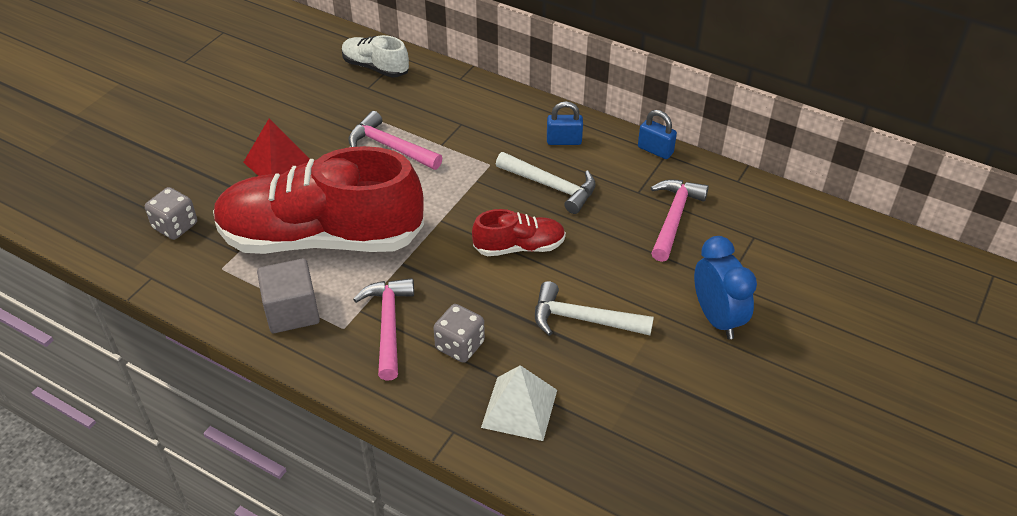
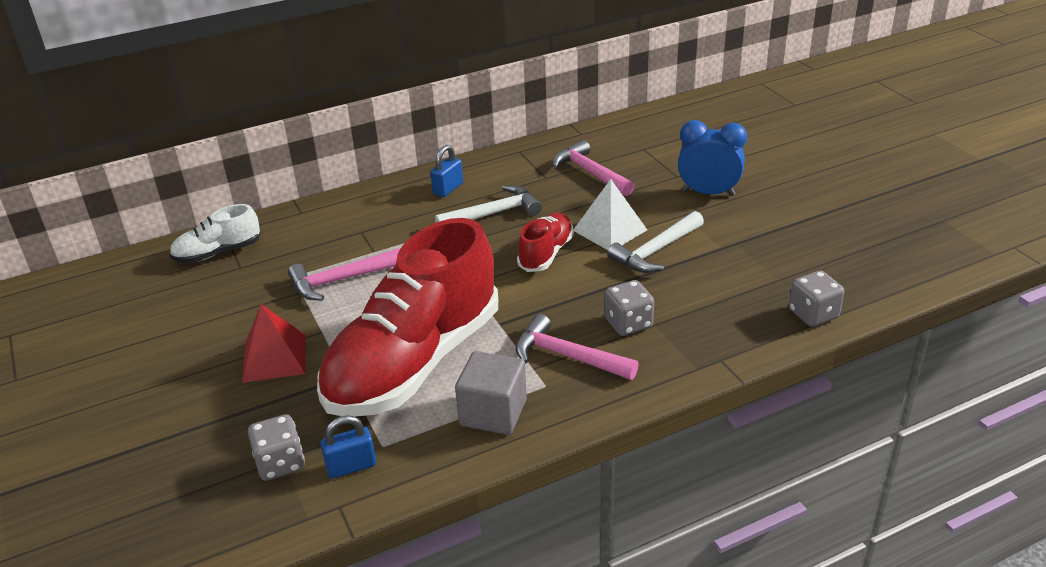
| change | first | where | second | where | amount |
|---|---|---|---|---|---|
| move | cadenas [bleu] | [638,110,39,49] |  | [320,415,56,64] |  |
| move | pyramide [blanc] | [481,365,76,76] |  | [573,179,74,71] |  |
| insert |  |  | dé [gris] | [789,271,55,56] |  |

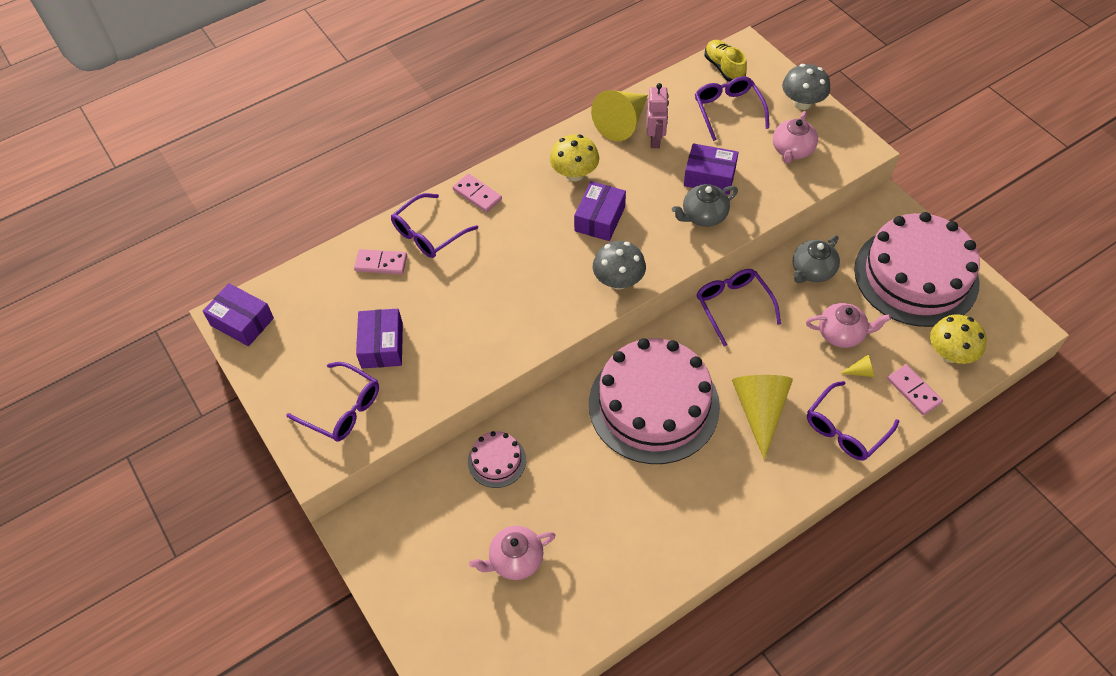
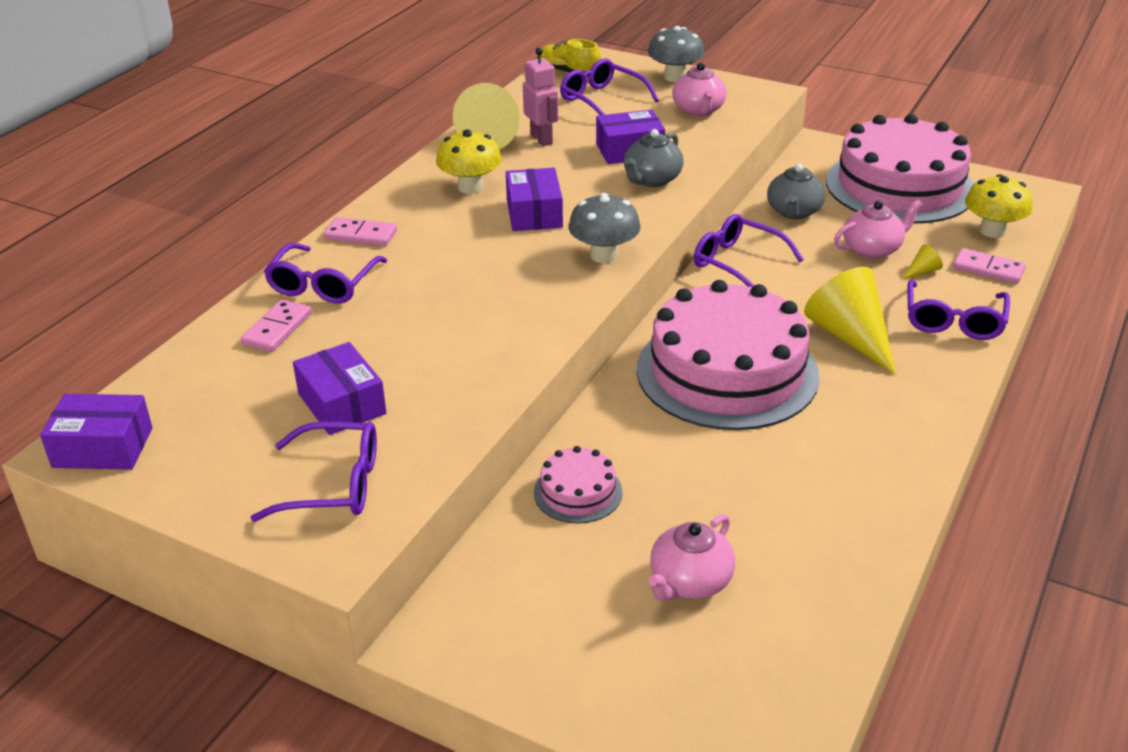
| change | first | where | second | where | amount |
|---|---|---|---|---|---|
| rotate | domino [rose] | [354,249,53,25] |  | [241,300,71,52] | 45 degrees counterclockwise |

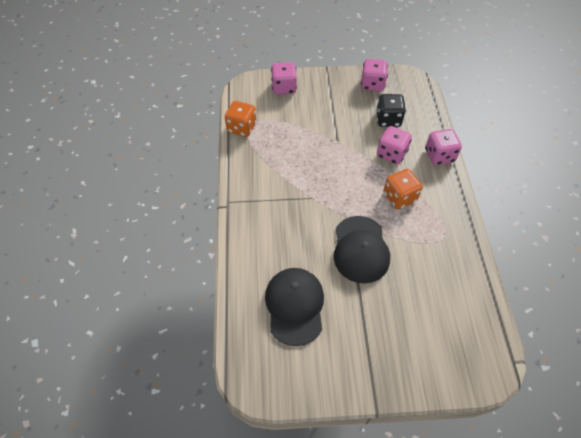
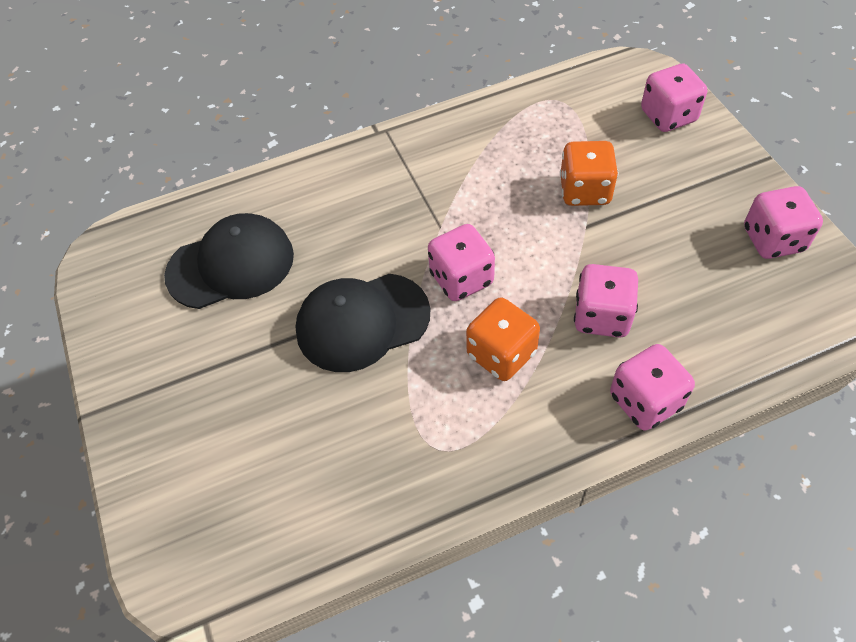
| change | first | where | second | where | amount |
|---|---|---|---|---|---|
| delete | dé [noir] | [376,94,30,33] |  |  |  |
| move | dé [orange] | [225,101,32,36] |  | [560,141,59,65] |  |
| insert |  |  | dé [rose] | [428,224,67,77] |  |

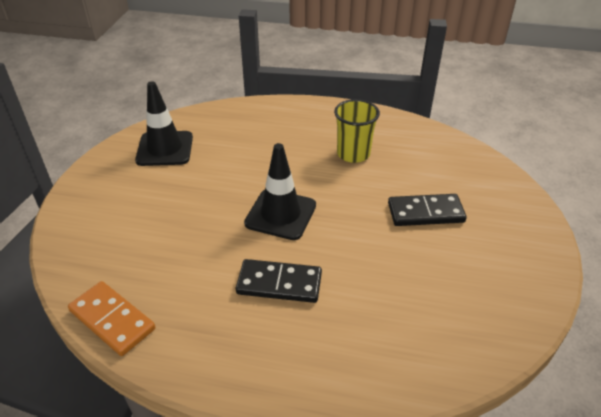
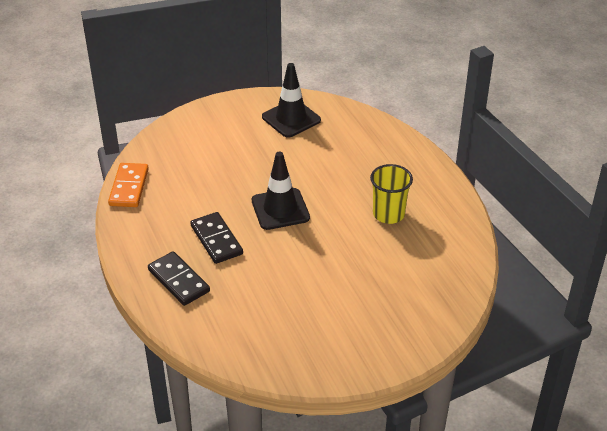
| change | first | where | second | where | amount |
|---|---|---|---|---|---|
| move | domino [noir] | [388,194,79,32] |  | [148,251,62,55] |  |

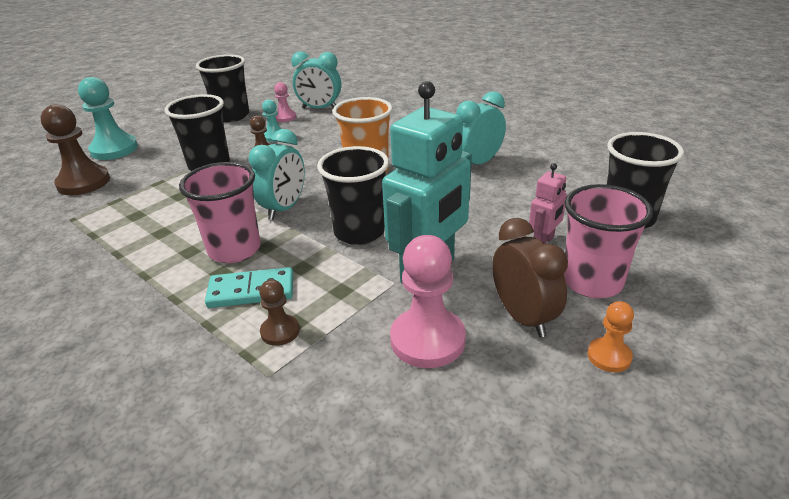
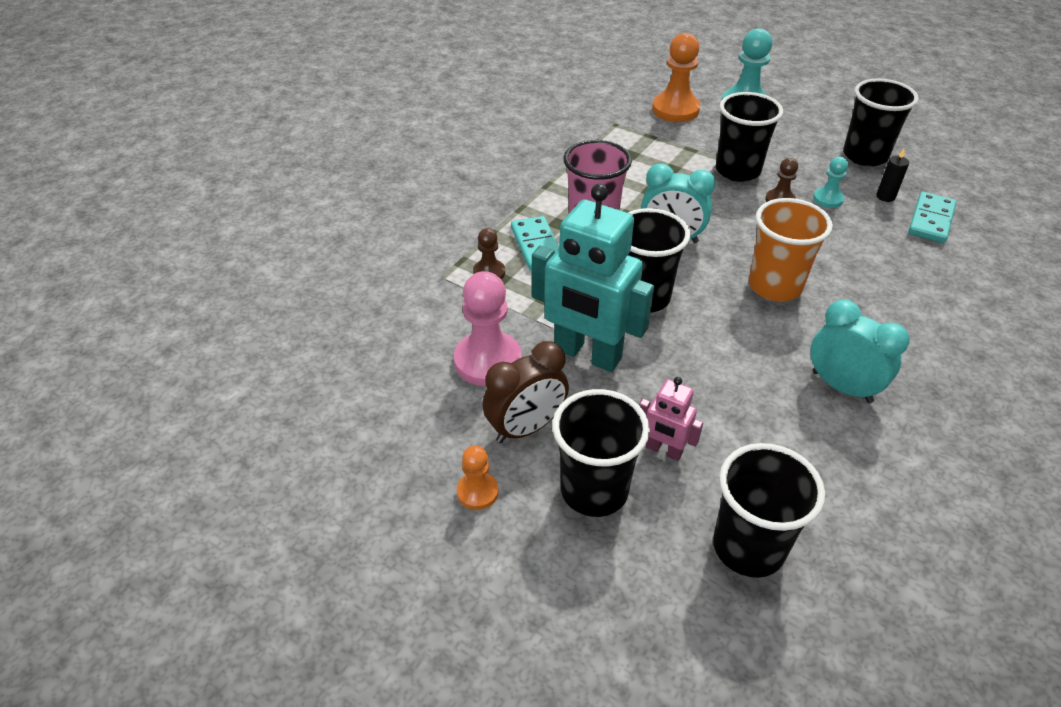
| change | first | where | second | where | amount |
|---|---|---|---|---|---|
| replace | réveil [turquoise] | [291,51,50,58] | domino [turquoise] | [908,192,48,51] |  |
| replace | pion [rose] | [274,82,22,40] | bougie [noir] | [876,148,33,54] |  |
| recolor | pion [marron] | [41,104,69,91] | pion [orange] | [652,33,48,89] |  |
| recolor | gobelet [rose] | [564,184,89,114] | gobelet [noir] | [552,389,98,128] |  |

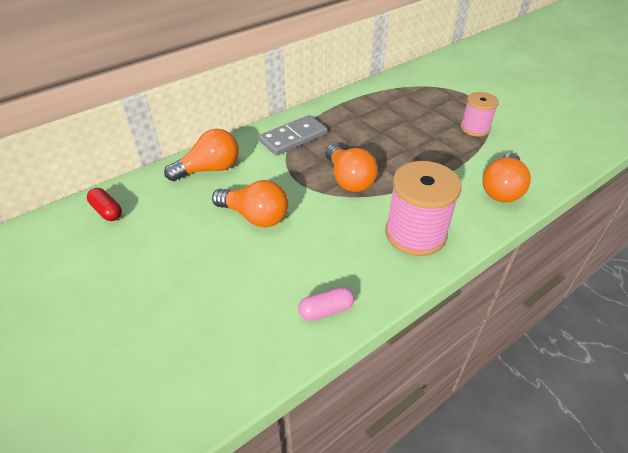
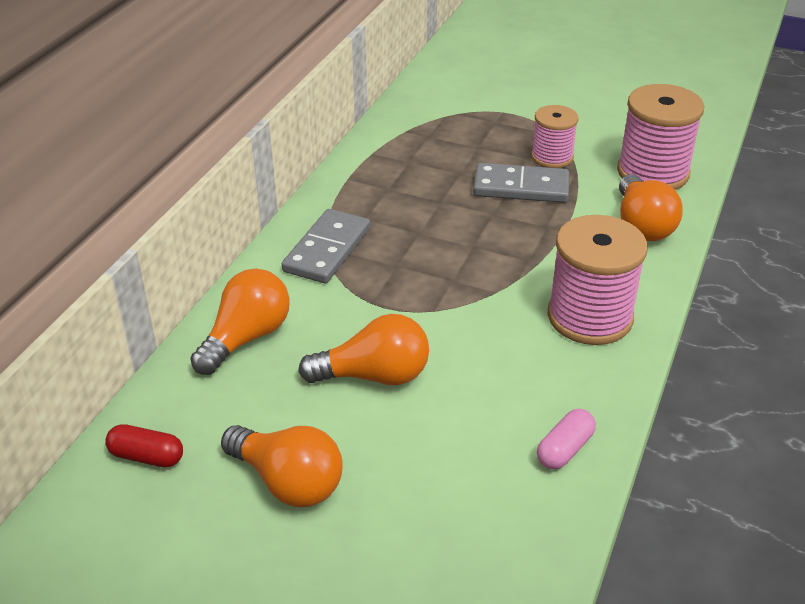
| change | first | where | second | where | amount |
|---|---|---|---|---|---|
| move | ampoule [orange] | [325,144,53,48] |  | [221,425,122,82] |  |
| insert |  |  | bobine [rose] | [617,84,87,106] |  |
| insert |  |  | domino [gris] | [473,163,96,40] |  |

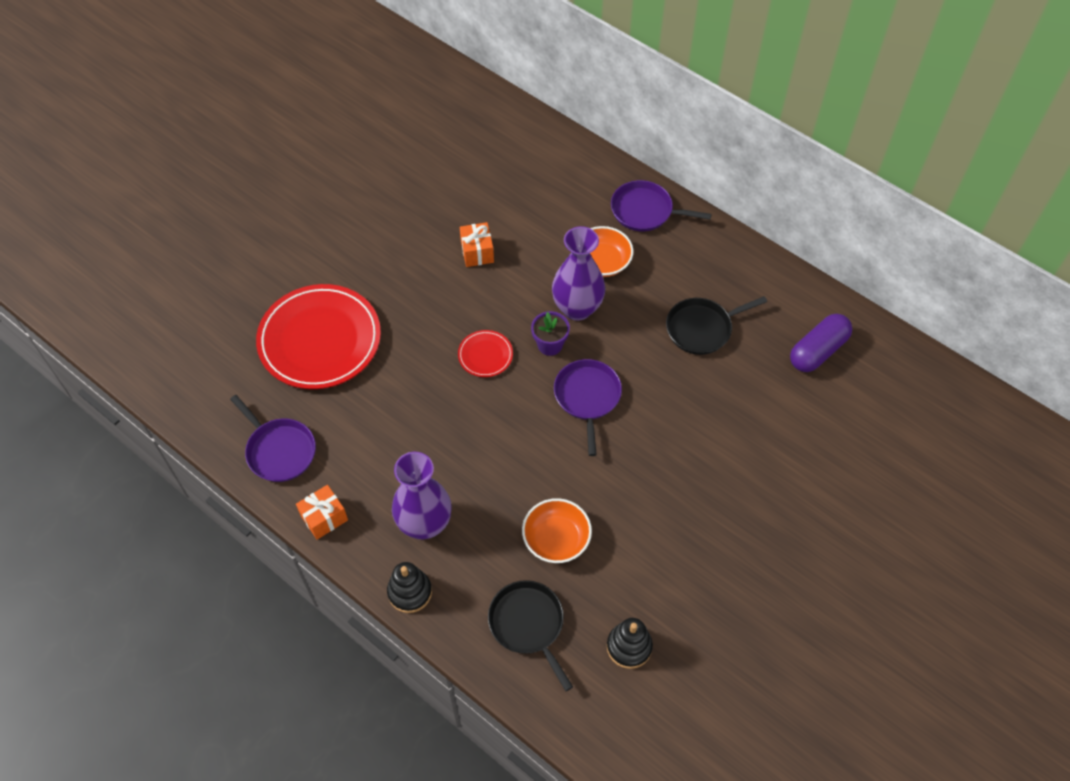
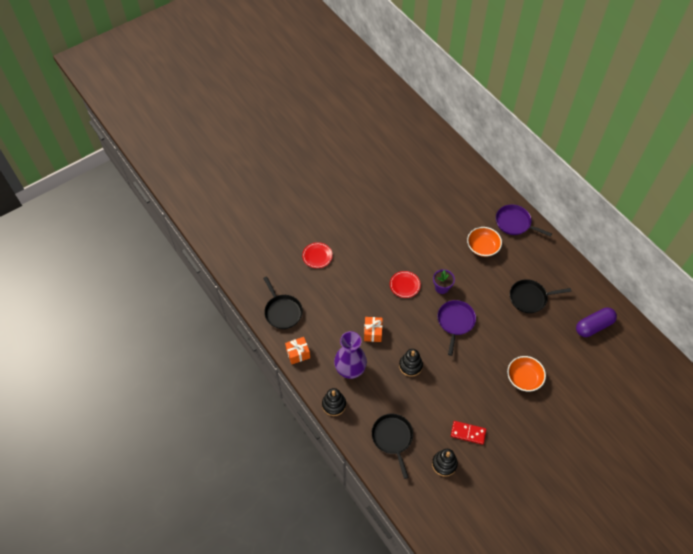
| change | first | where | second | where | amount |
|---|---|---|---|---|---|
| move | cadeau [orange] | [460,222,34,45] |  | [364,317,19,25] |  |
| delete | vase [violet] | [552,226,53,95] |  |  |  |
| resize | assiette [rouge] | [256,284,125,105] |  | [302,242,31,26] | x0.44 |
| recolor | poêle [violet] | [230,395,86,87] | poêle [noir] | [263,276,40,53] |  |
| move | bol [orange] | [522,498,70,65] |  | [507,356,39,36] |  |
| insert |  |  | jouet à empiler [noir] | [399,349,24,28] |  |
| insert |  |  | domino [rouge] | [451,421,35,24] |  |

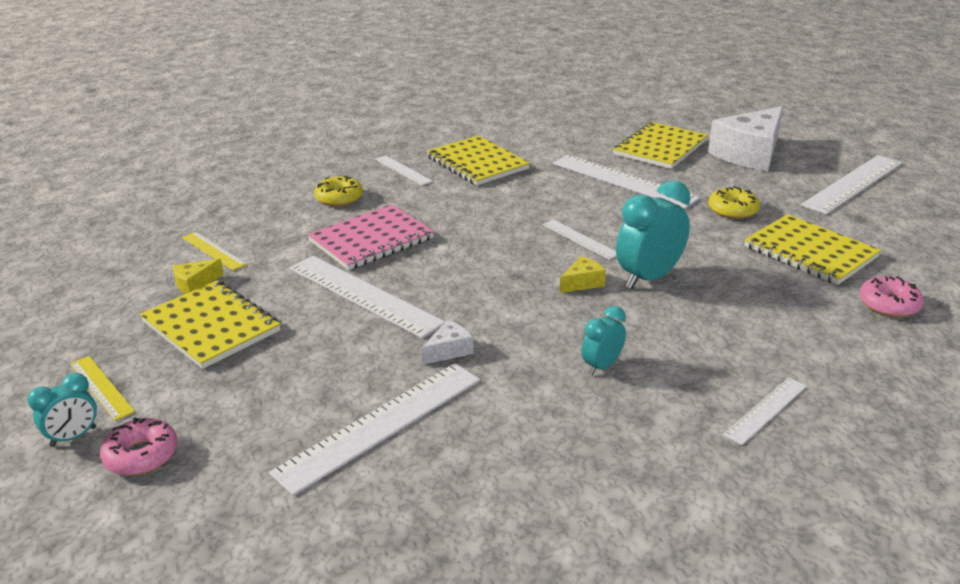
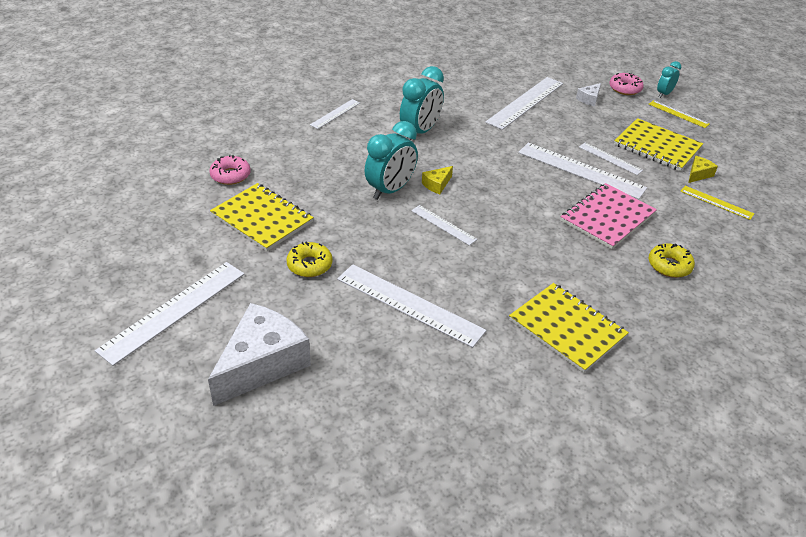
| change | first | where | second | where | amount |
|---|---|---|---|---|---|
| delete | carnet [jaune] | [613,122,95,47] |  |  |  |
| move | règle [blanc] | [375,155,58,31] |  | [579,143,64,32] |  |
| resize | réveil [turquoise] | [581,306,45,69] |  | [400,66,44,74] | x1.80 |
| move | fromage [blanc] | [421,320,52,45] |  | [576,83,25,23] |  |

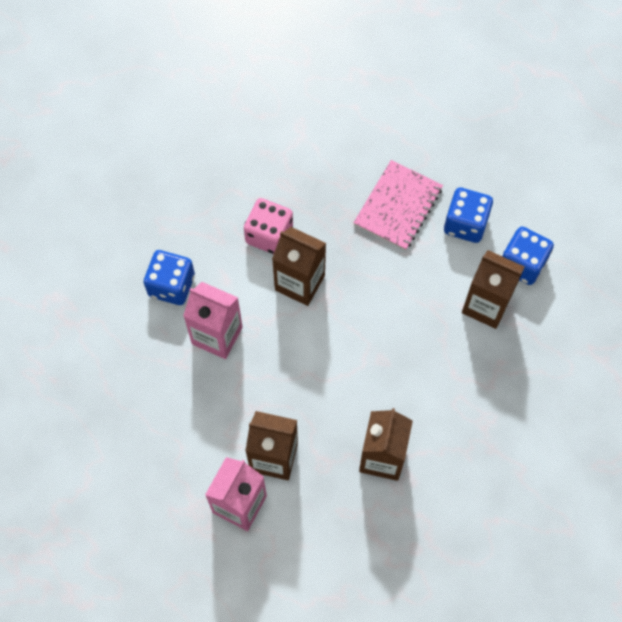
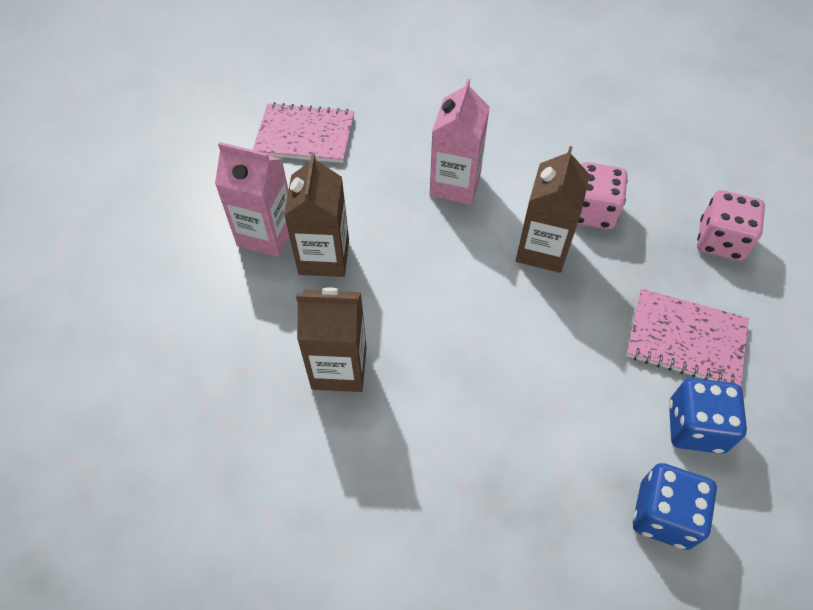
| change | first | where | second | where | amount |
|---|---|---|---|---|---|
| delete | dé [bleu] | [144,250,51,55] |  |  |  |
| delete | brique de lait [marron] | [462,250,63,79] |  |  |  |
| insert |  |  | carnet [rose] | [253,102,101,61] |  |
| insert |  |  | dé [rose] | [697,190,68,71] |  |

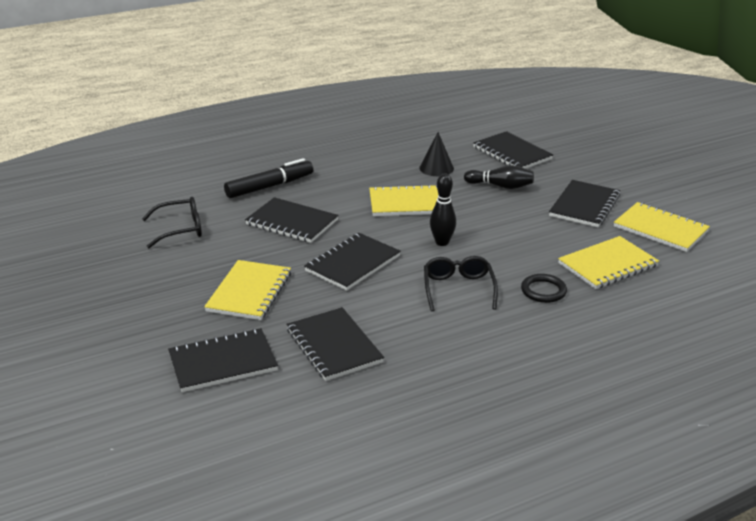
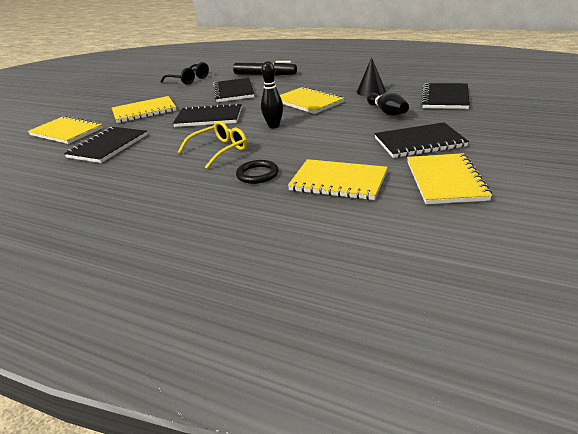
| change | first | where | second | where | amount |
|---|---|---|---|---|---|
| recolor | lunettes [noir] | [424,256,74,56] | lunettes [jaune] | [177,121,70,48] |  |
| recolor | carnet [noir] | [168,328,110,64] | carnet [jaune] | [28,116,75,28] |  |

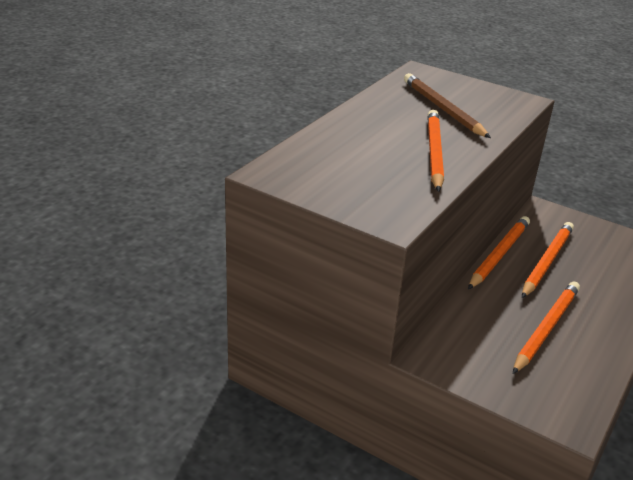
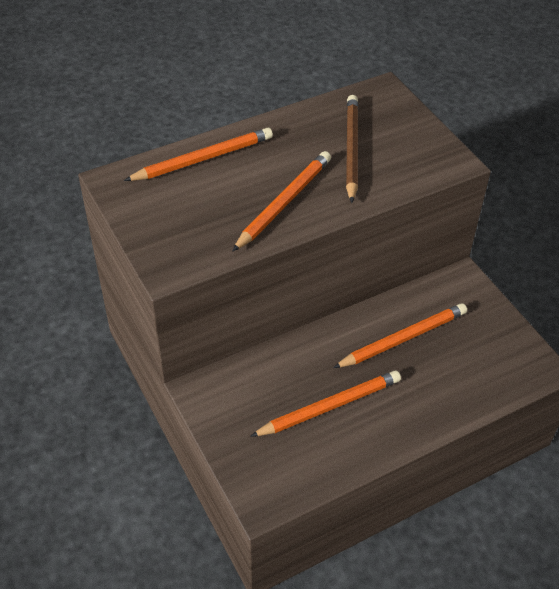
| change | first | where | second | where | amount |
|---|---|---|---|---|---|
| move | crayon [orange] | [468,216,62,73] |  | [124,128,149,53] |  |

